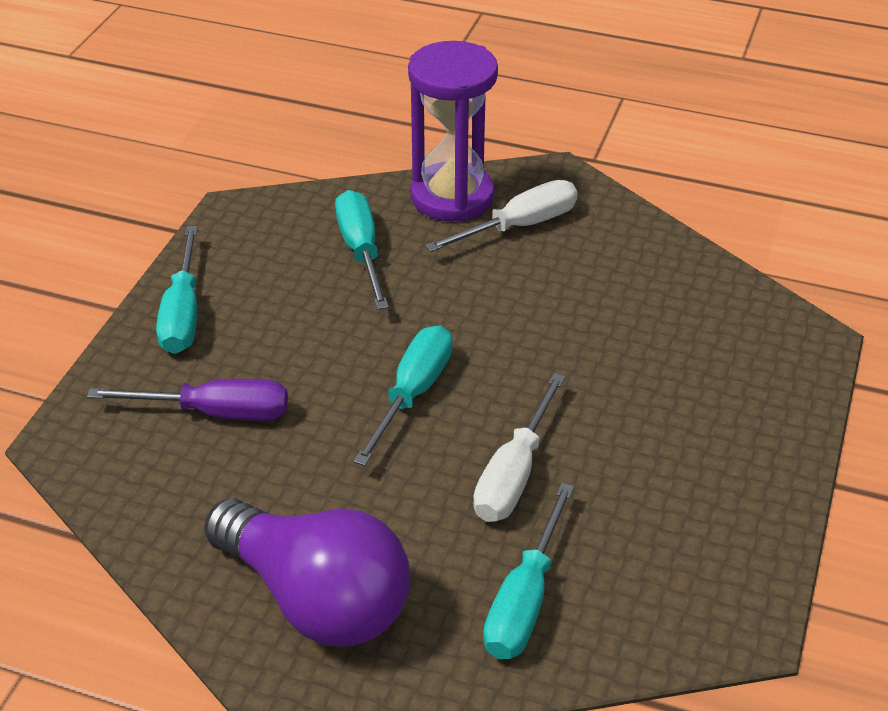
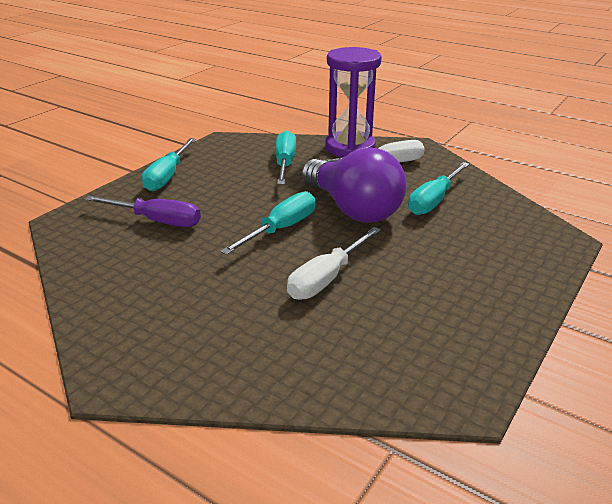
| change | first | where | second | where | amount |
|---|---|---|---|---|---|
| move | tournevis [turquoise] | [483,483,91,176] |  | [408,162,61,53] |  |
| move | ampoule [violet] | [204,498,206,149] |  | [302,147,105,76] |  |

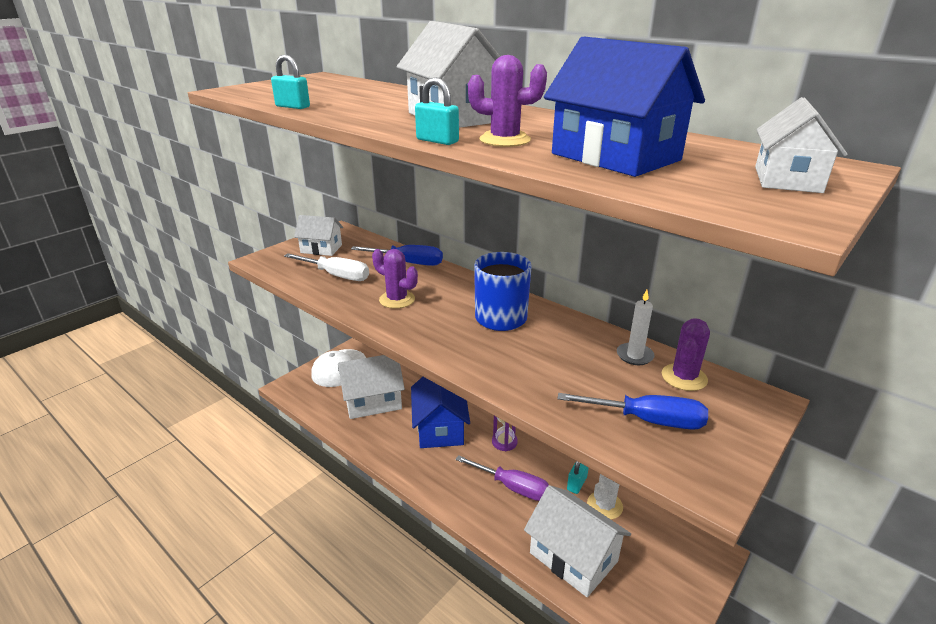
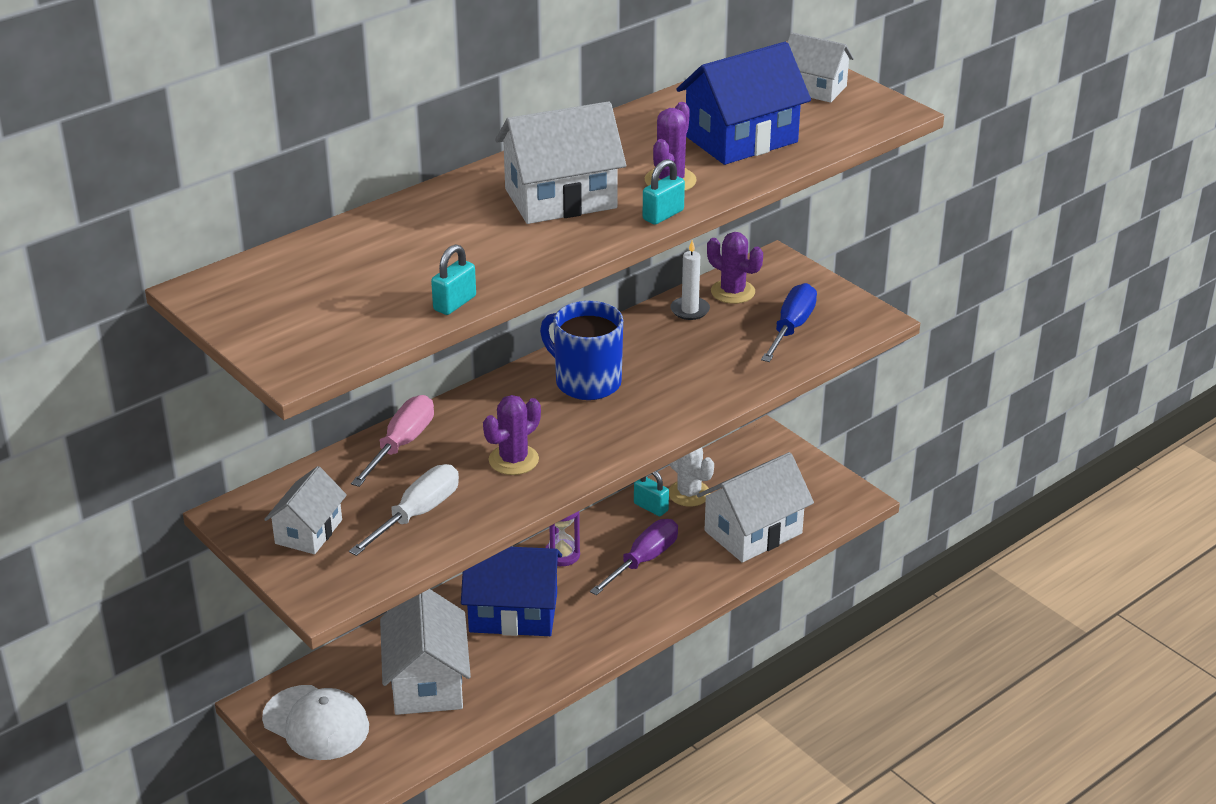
| change | first | where | second | where | amount |
|---|---|---|---|---|---|
| recolor | tournevis [bleu] | [351,245,92,21] | tournevis [rose] | [351,395,83,92] |  |

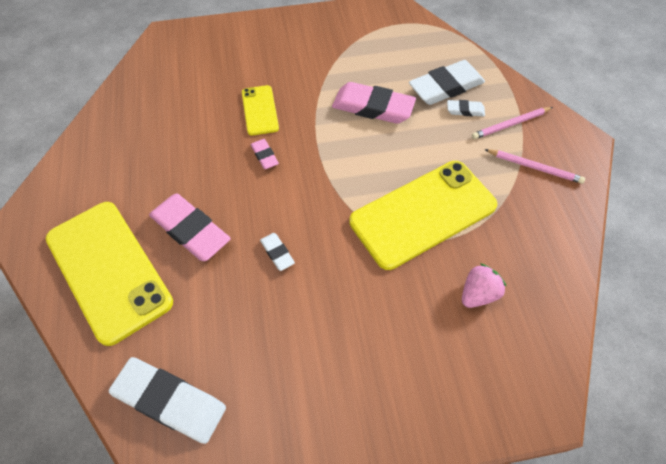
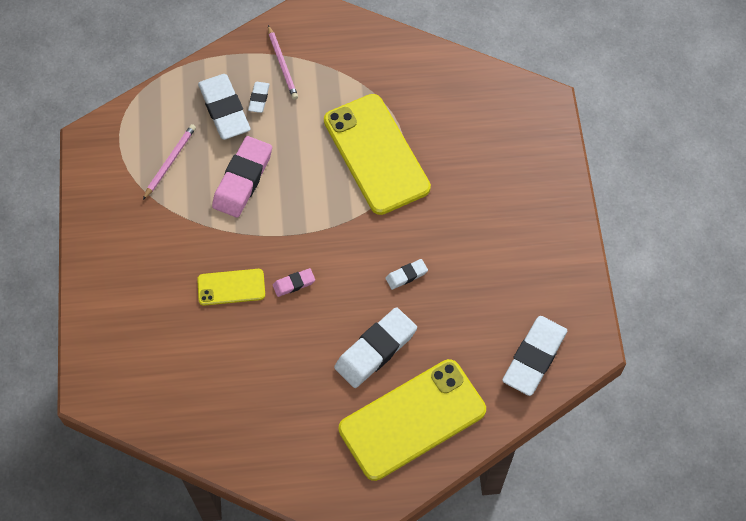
| change | first | where | second | where | amount |
|---|---|---|---|---|---|
| move | crayon [rose] | [484,149,101,35] |  | [143,124,53,76] |  |
| recolor | gomme [rose] | [149,193,82,68] | gomme [blanc] | [334,307,83,81] |  |
| delete | fraise [rose] | [462,264,45,44] |  |  |  |

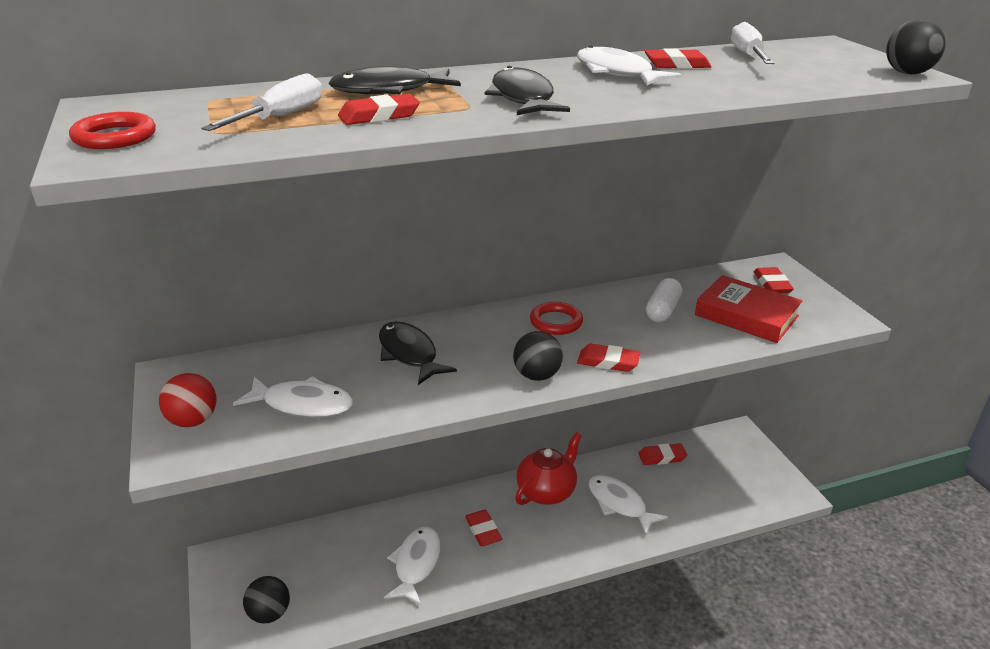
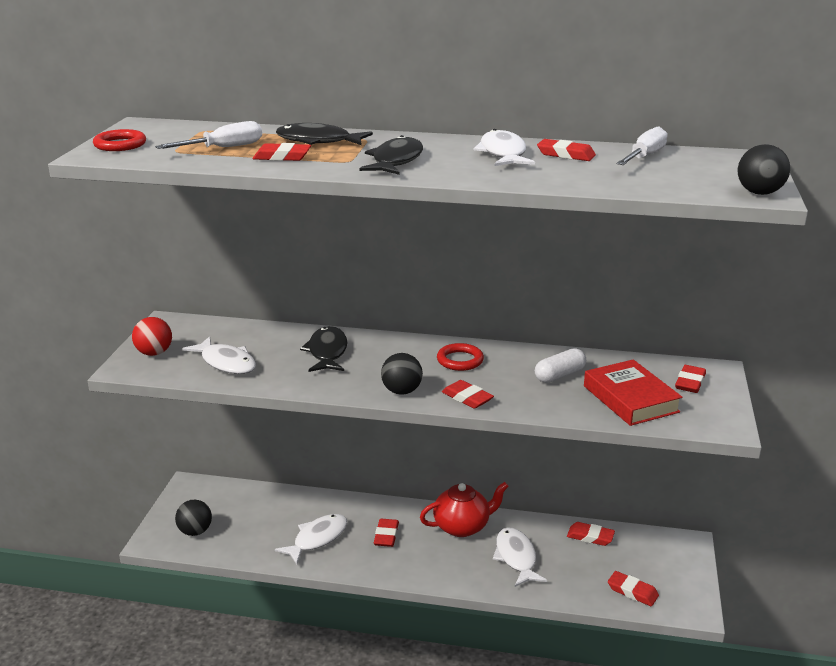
| change | first | where | second | where | amount |
|---|---|---|---|---|---|
| insert |  |  | gomme [rouge] | [608,571,51,35] |  |

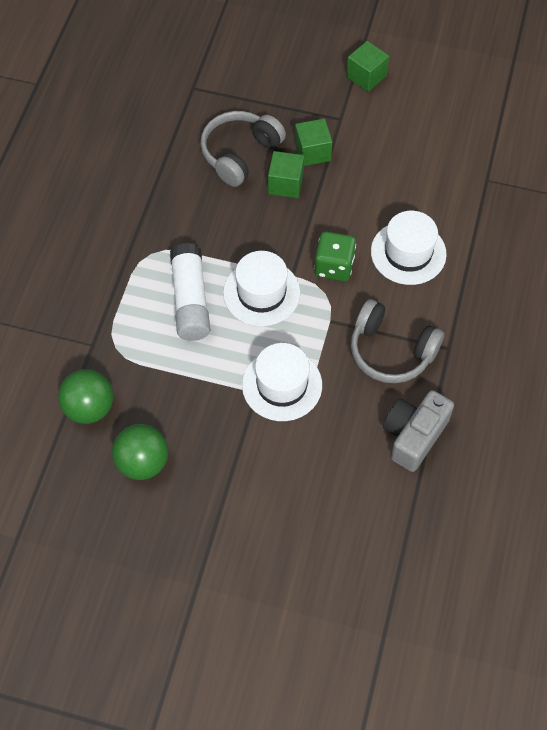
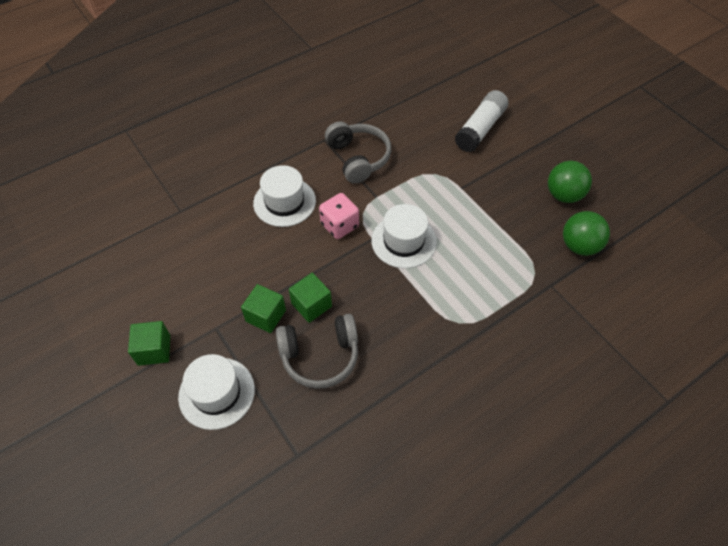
| change | first | where | second | where | amount |
|---|---|---|---|---|---|
| recolor | dé [vert] | [314,232,42,49] | dé [rose] | [319,193,40,46] |  |
| move | bâton de colle [blanc] | [170,243,40,98] |  | [455,90,53,62] |  |
| move | chapeau [blanc] | [242,343,80,78] |  | [178,354,77,76] |  |
| delete | appareil photo [gris] | [383,390,71,82] |  |  |  |

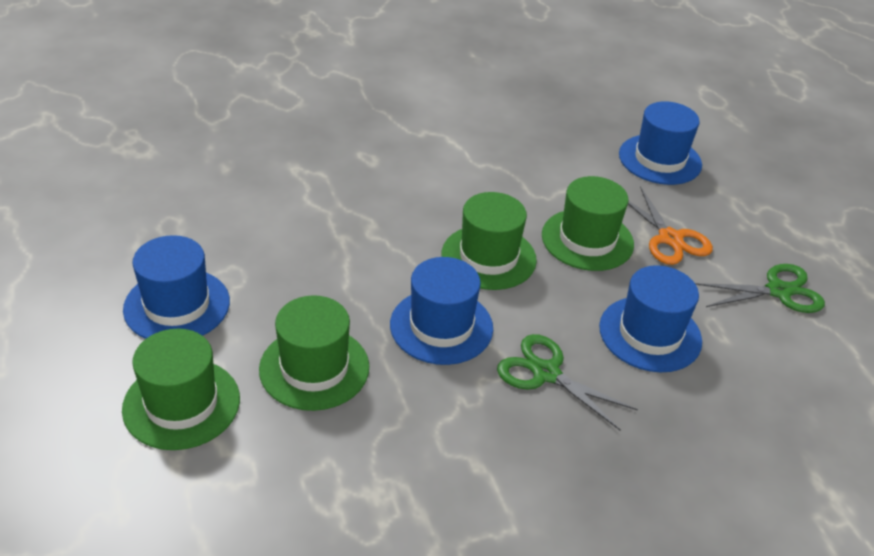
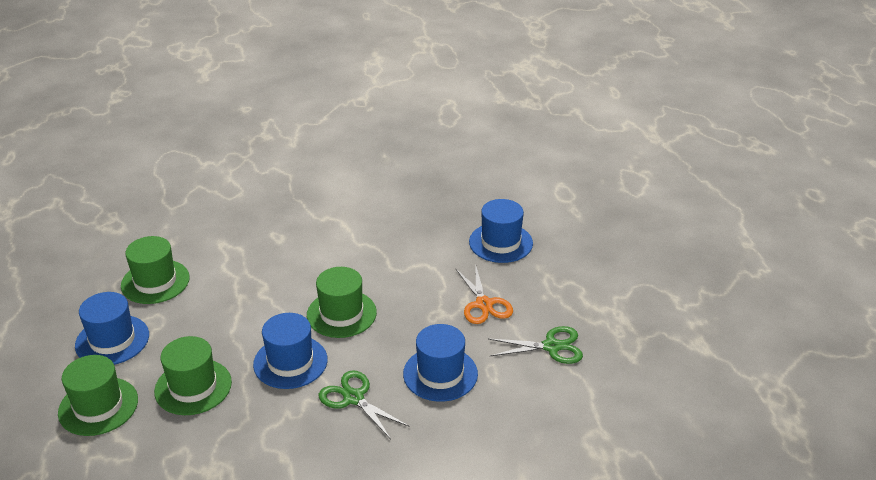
| change | first | where | second | where | amount |
|---|---|---|---|---|---|
| move | chapeau [vert] | [542,176,92,95] |  | [121,236,69,68] |  |

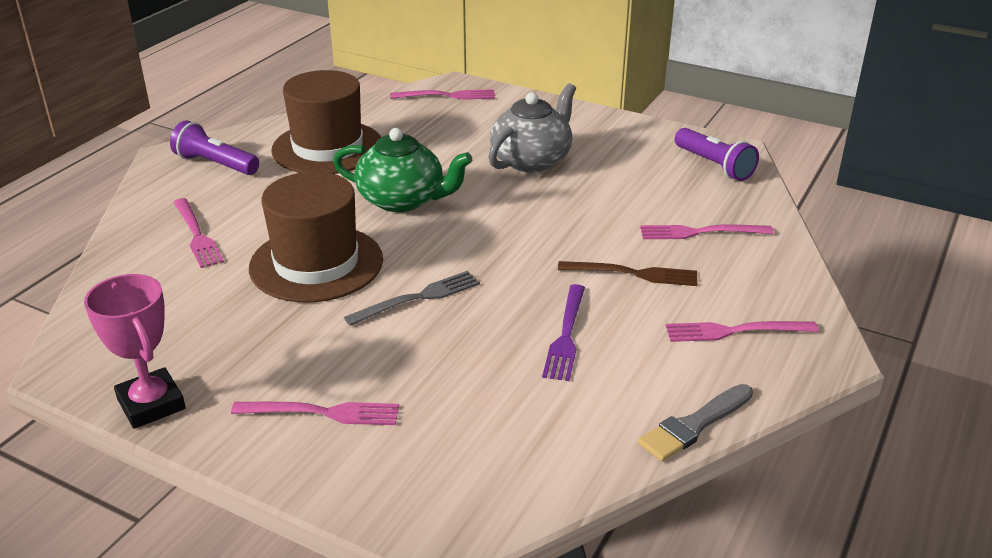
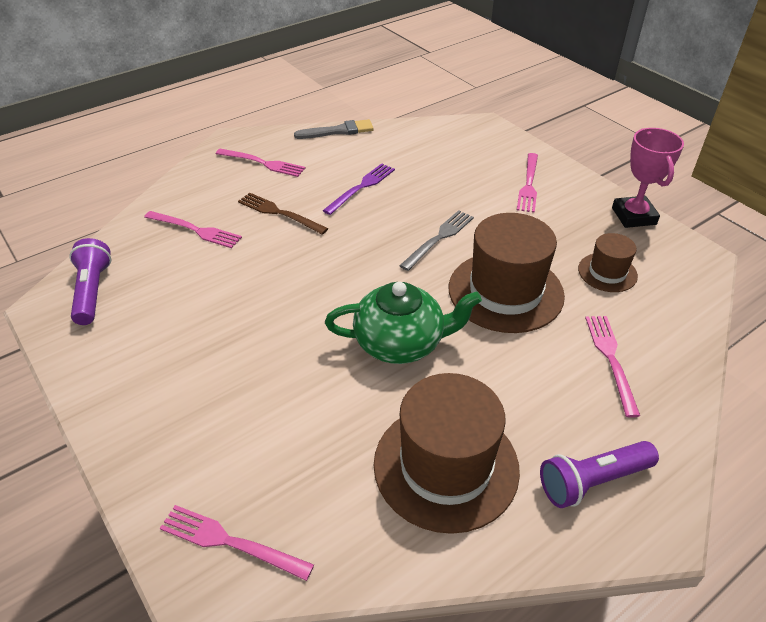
| change | first | where | second | where | amount |
|---|---|---|---|---|---|
| delete | théière [gris] | [488,83,88,89] |  |  |  |
| rotate | lampe de poche [violet] | [170,120,89,55] |  | [540,441,119,67] | 105 degrees clockwise |
| rotate | théière [vert] | [333,128,139,84] |  | [325,282,157,82] | 135 degrees clockwise |
| rotate | fourchette [gris] | [344,271,136,55] |  | [399,210,75,61] | 135 degrees clockwise |
| rotate | fourchette [rose] | [231,402,168,23] |  | [517,153,21,60] | 105 degrees counterclockwise |
| insert |  |  | chapeau [marron] | [578,233,60,59] |  |

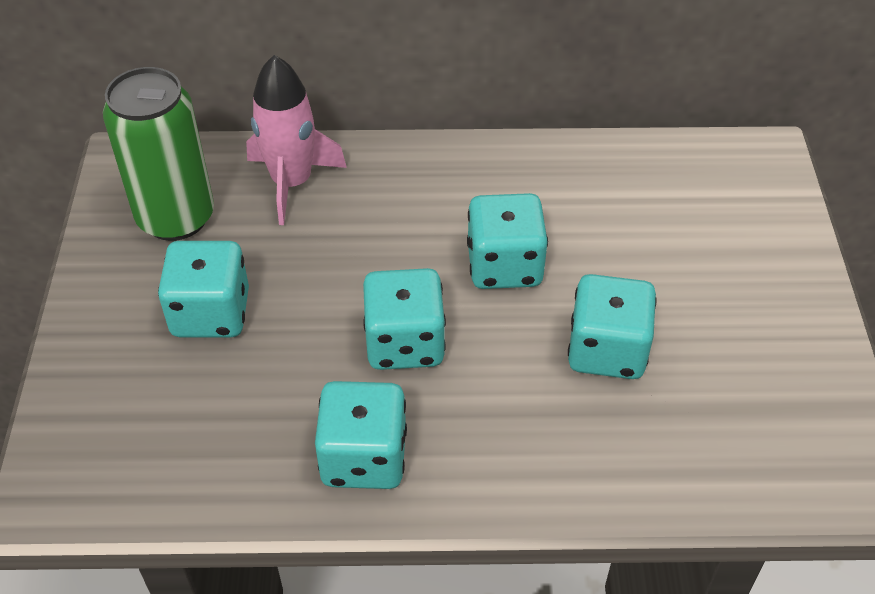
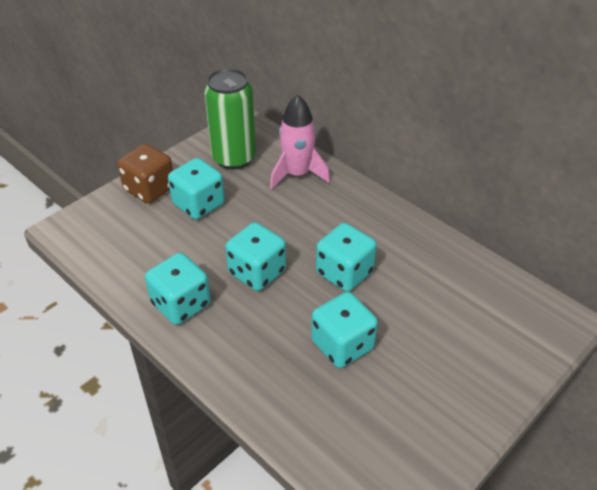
| change | first | where | second | where | amount |
|---|---|---|---|---|---|
| insert |  |  | dé [marron] | [117,144,56,60] |  |

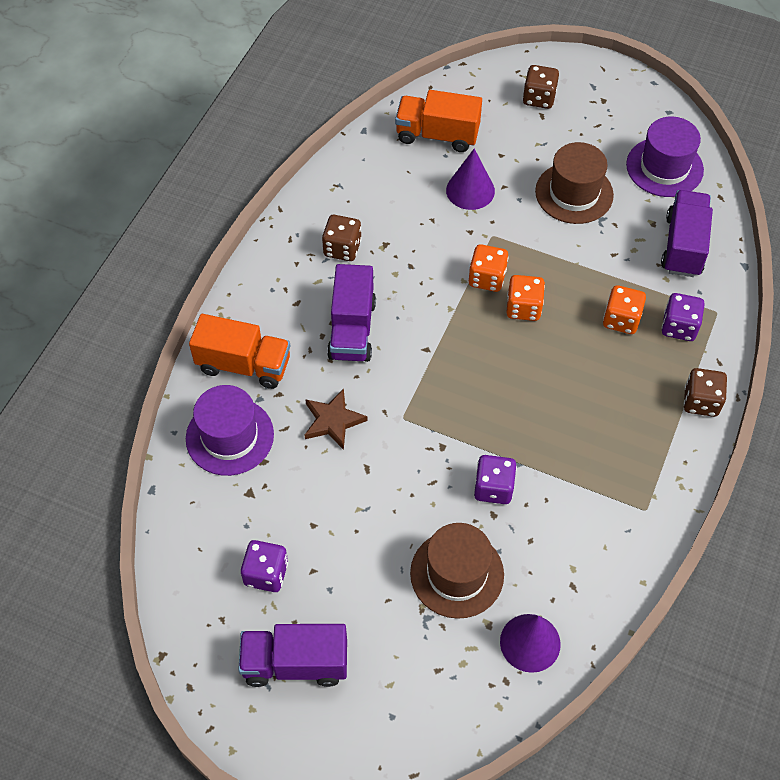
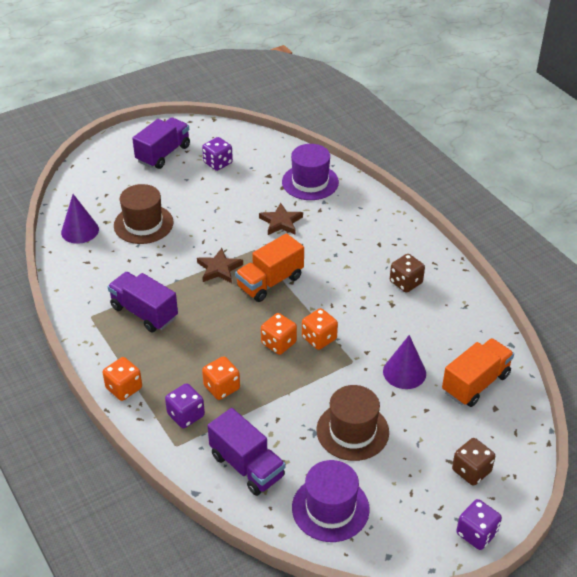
| change | first | where | second | where | amount |
|---|---|---|---|---|---|
| move | camion [violet] | [327,264,49,98] |  | [107,272,71,60] |  |
| move | camion [orange] | [189,314,101,75] |  | [235,233,69,69] |  |
| recolor | dé [marron] | [684,368,43,49] | dé [orange] | [103,357,39,44] |  |
| move | dé [violet] | [474,455,43,49] |  | [456,499,46,51] |  |
| insert |  |  | étoile [marron] | [197,248,46,35] |  |

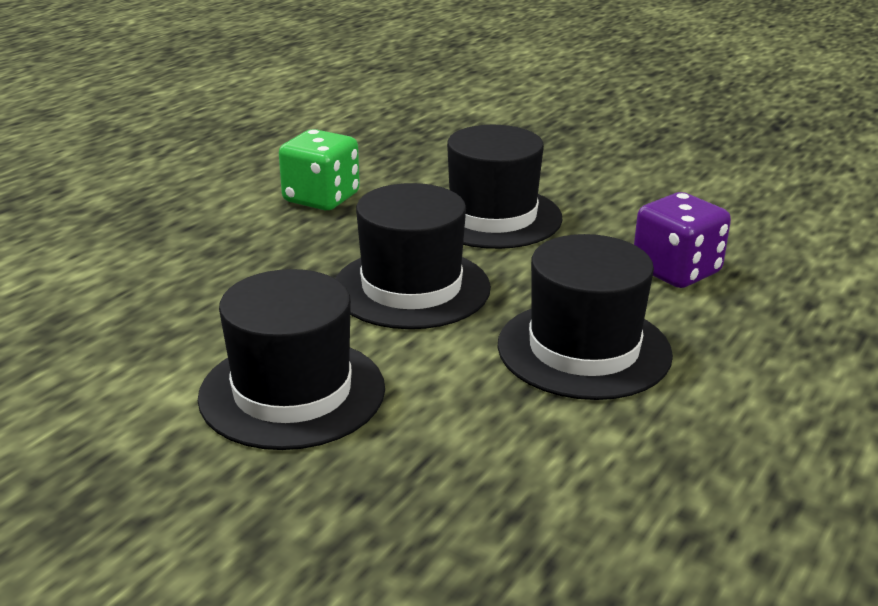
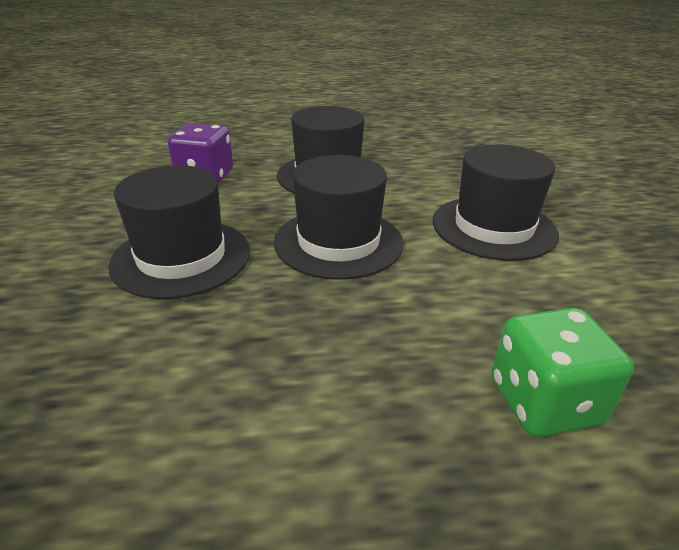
| change | first | where | second | where | amount |
|---|---|---|---|---|---|
| move | dé [vert] | [279,129,81,81] |  | [492,308,142,129] |  |

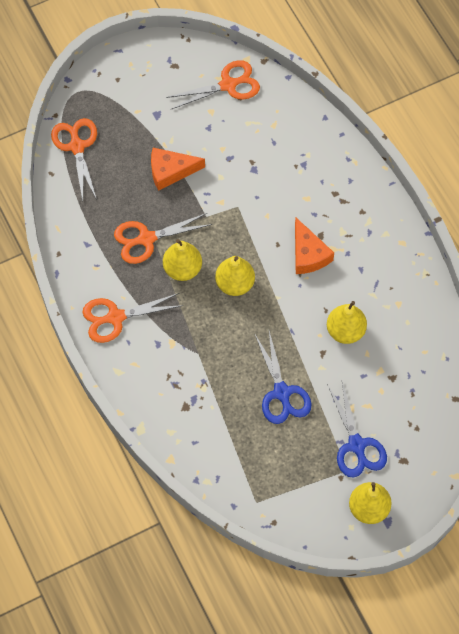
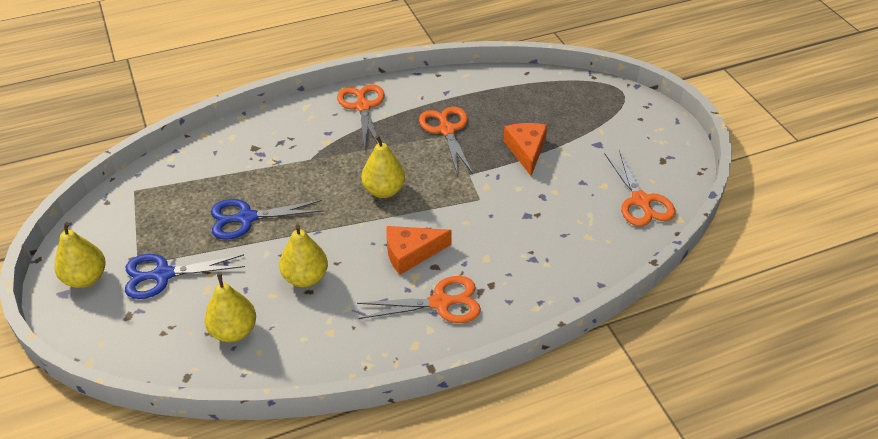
| change | first | where | second | where | amount |
|---|---|---|---|---|---|
| move | ciseaux [orange] | [51,118,46,83] |  | [357,276,124,47] |  |
| move | poire [jaune] | [163,239,39,42] |  | [204,273,52,69] |  |

